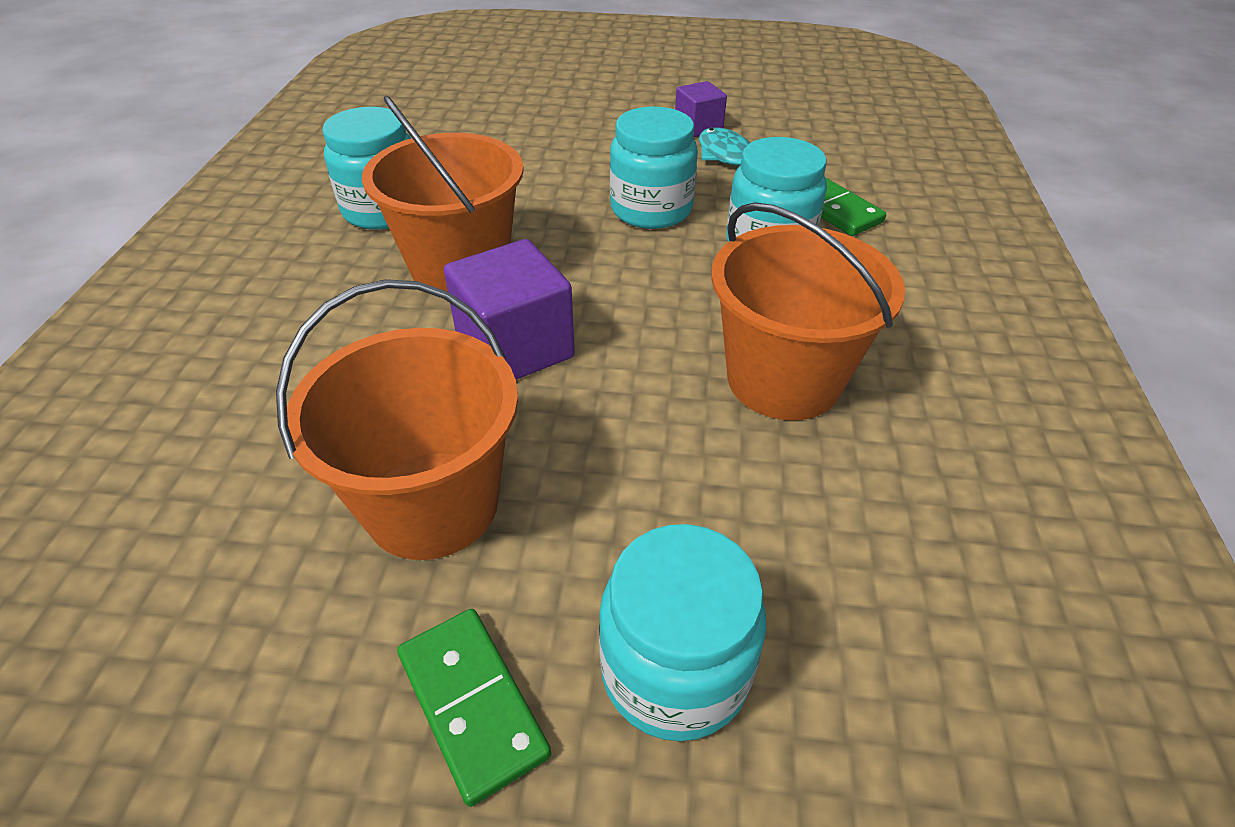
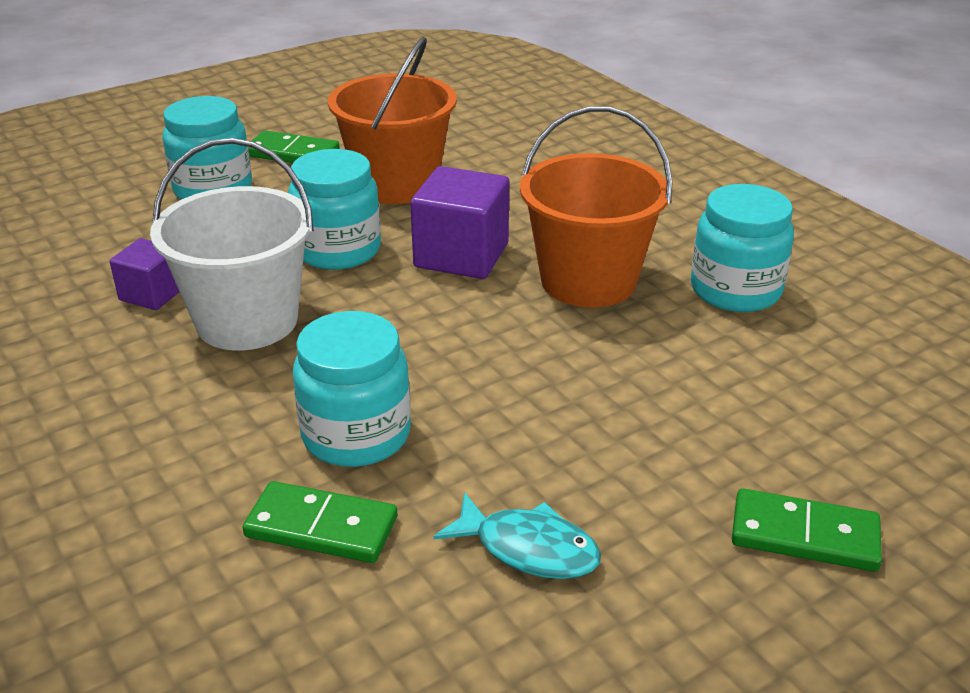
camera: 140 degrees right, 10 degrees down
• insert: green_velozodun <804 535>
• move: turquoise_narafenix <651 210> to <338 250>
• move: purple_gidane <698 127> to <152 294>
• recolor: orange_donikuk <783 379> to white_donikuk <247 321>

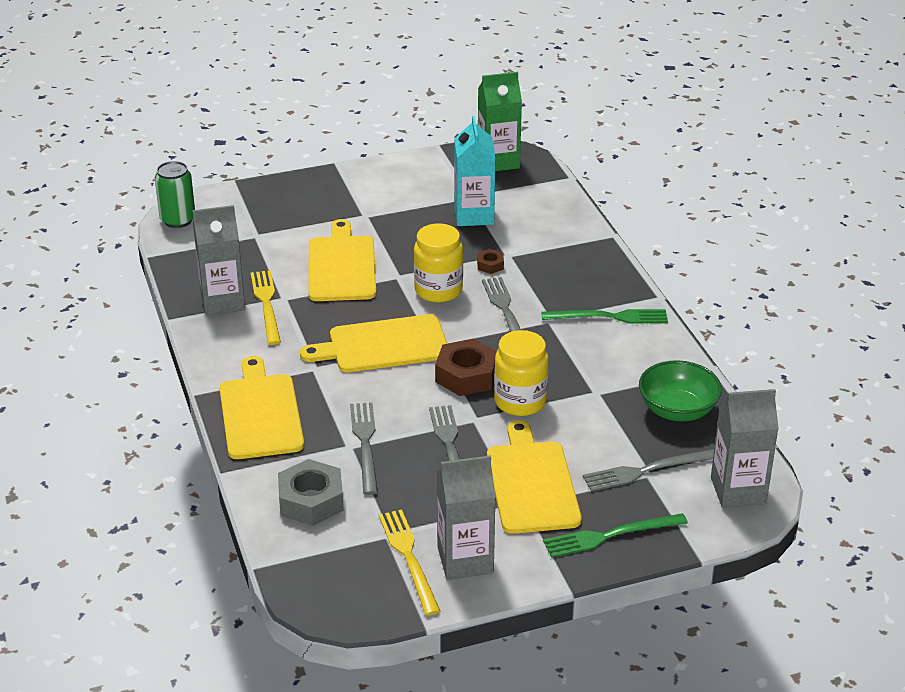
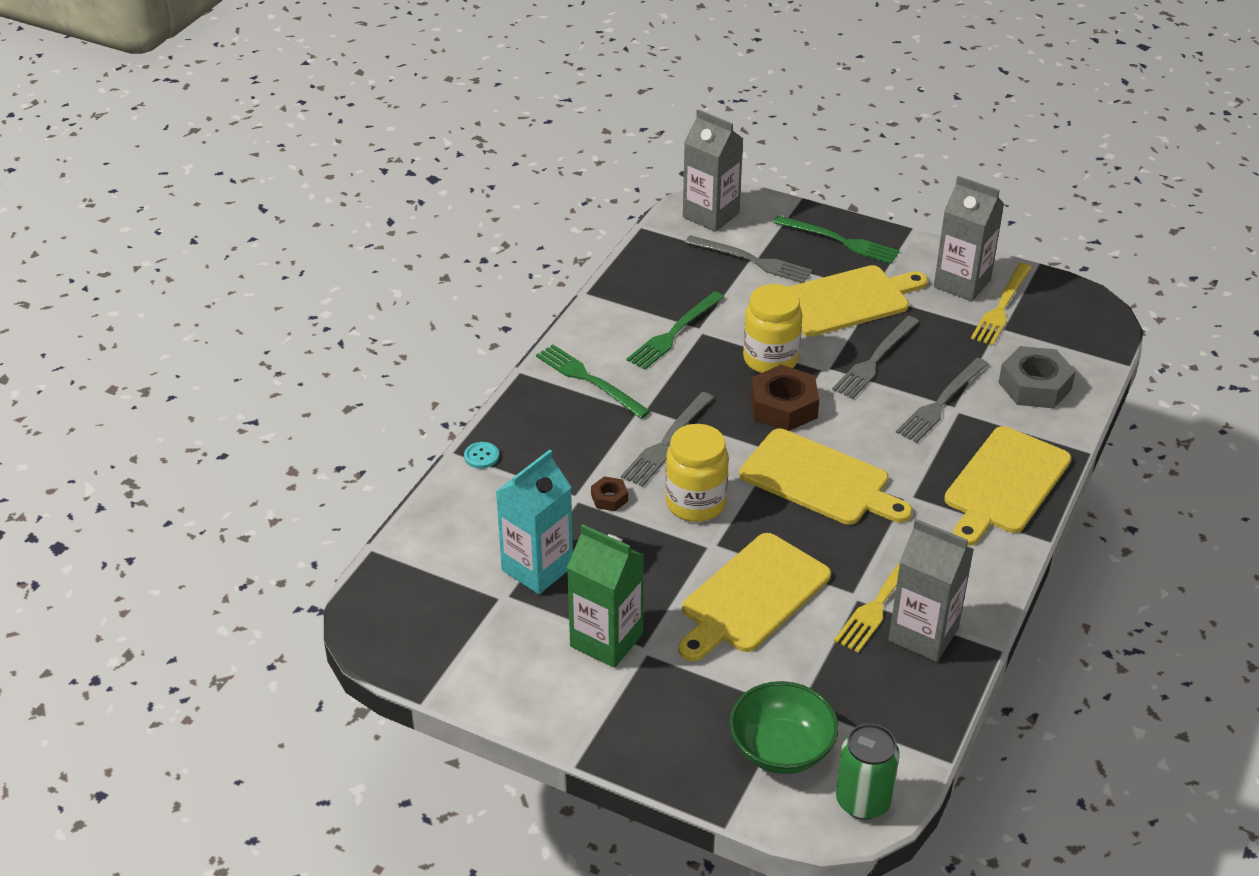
camera: 135 degrees left, 5 degrees up
• insert: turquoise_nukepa <481 456>
• insert: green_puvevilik <674 333>
• move: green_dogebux <498 161> to <606 640>
• move: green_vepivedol <677 410> to <781 749>
• rotate: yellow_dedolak <531 483> = <847 300> 150 degrees counterclockwise

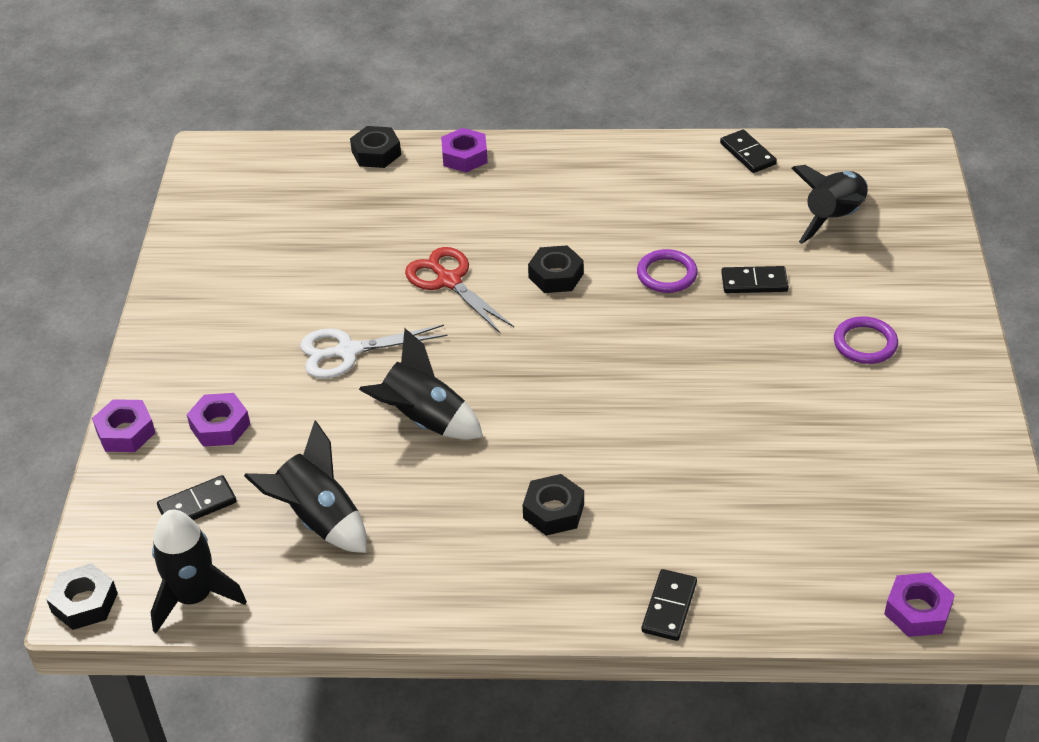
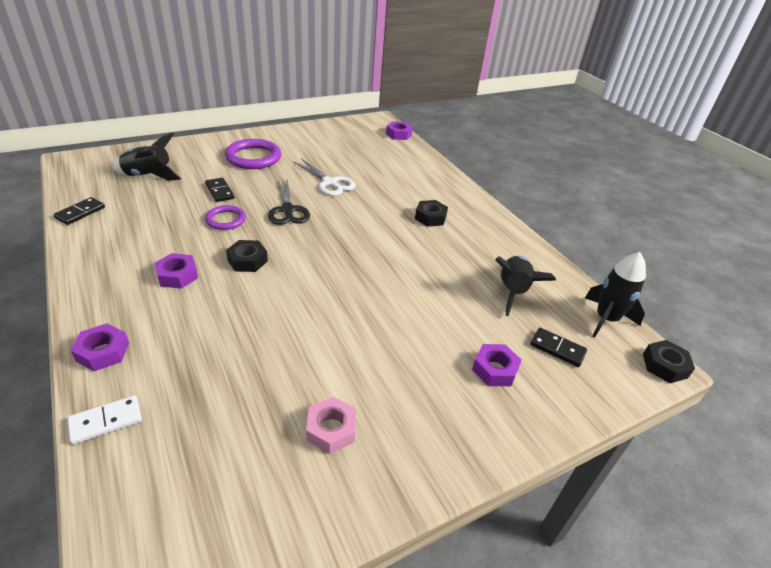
camera: 125 degrees left, 5 degrees down
• delete: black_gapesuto <423 420>
• delete: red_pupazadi <449 281>
• delete: black_velozodun <669 607>
• insert: black_pupazadi <287 210>
• insert: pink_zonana <331 429>
• move: purple_zonana <125 432> to <177 275>
• move: white_pupazadi <348 351> to <330 183>
• replace: black_zonana <376 153> to white_velozodun <106 421>
• resize: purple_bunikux <865 343> = <253 157> x1.68

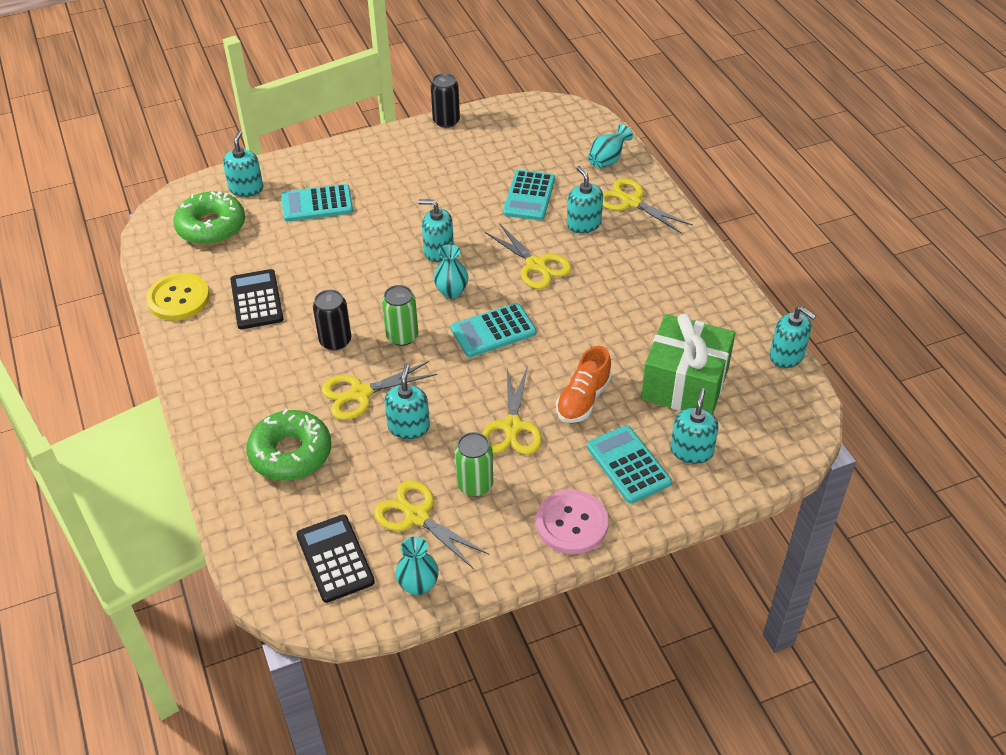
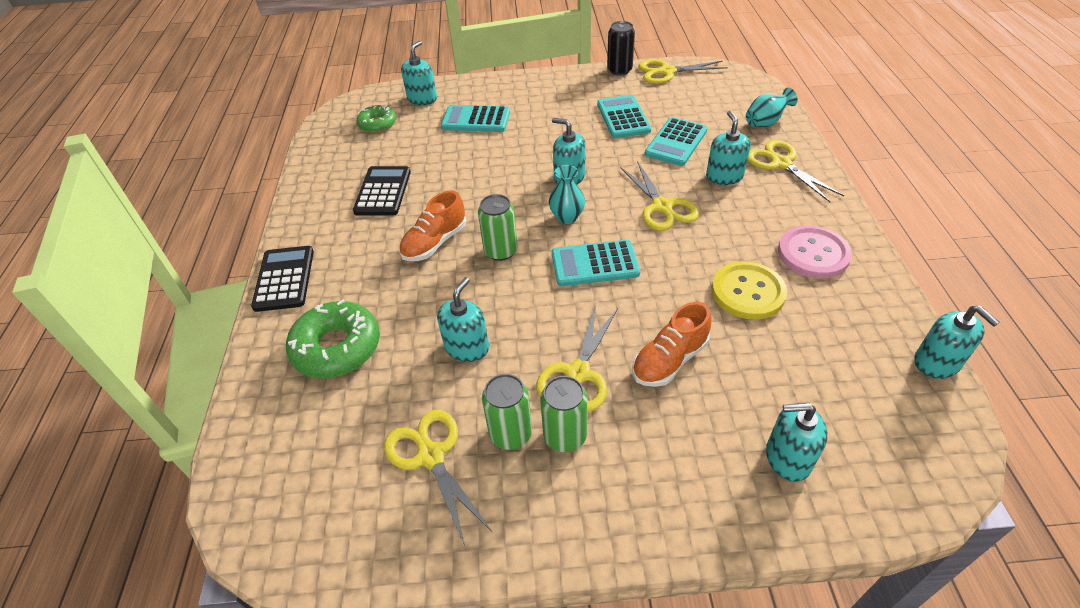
camera: 20 degrees right, 0 degrees up
• delete: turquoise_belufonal <418 585>
• delete: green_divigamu <685 383>
• insert: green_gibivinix <565 436>
• move: yellow_nukepa <178 299> to <748 292>
• move: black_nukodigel <335 559> to <284 279>
• move: yellow_pupazadi <360 393> to <667 72>
• move: pink_nukepa <572 523> to <813 254>
• move: turquoise_nukodigel <628 465> to <623 117>
• replace: black_gibivinix <335 341> to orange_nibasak <435 243>
• rotate: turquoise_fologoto <691 451> = <787 458> 120 degrees counterclockwise
• resize: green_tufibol <211 226> = <377 124> x0.61

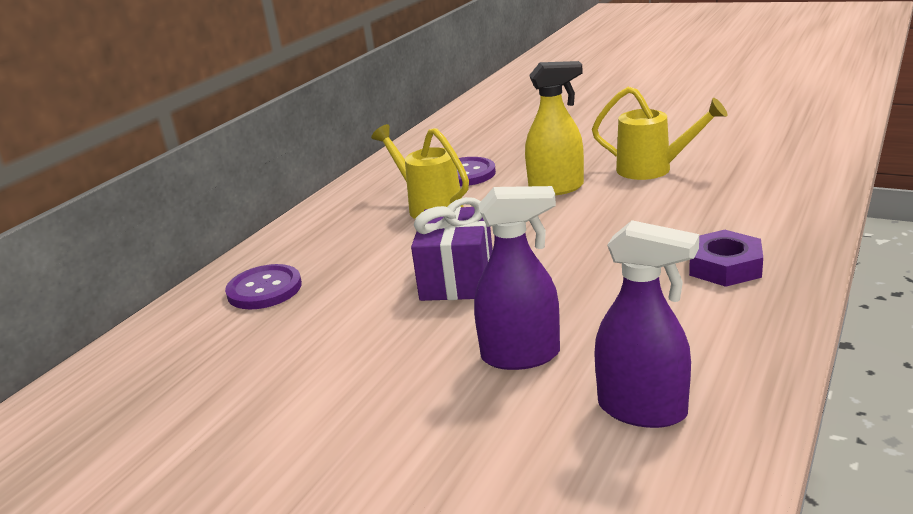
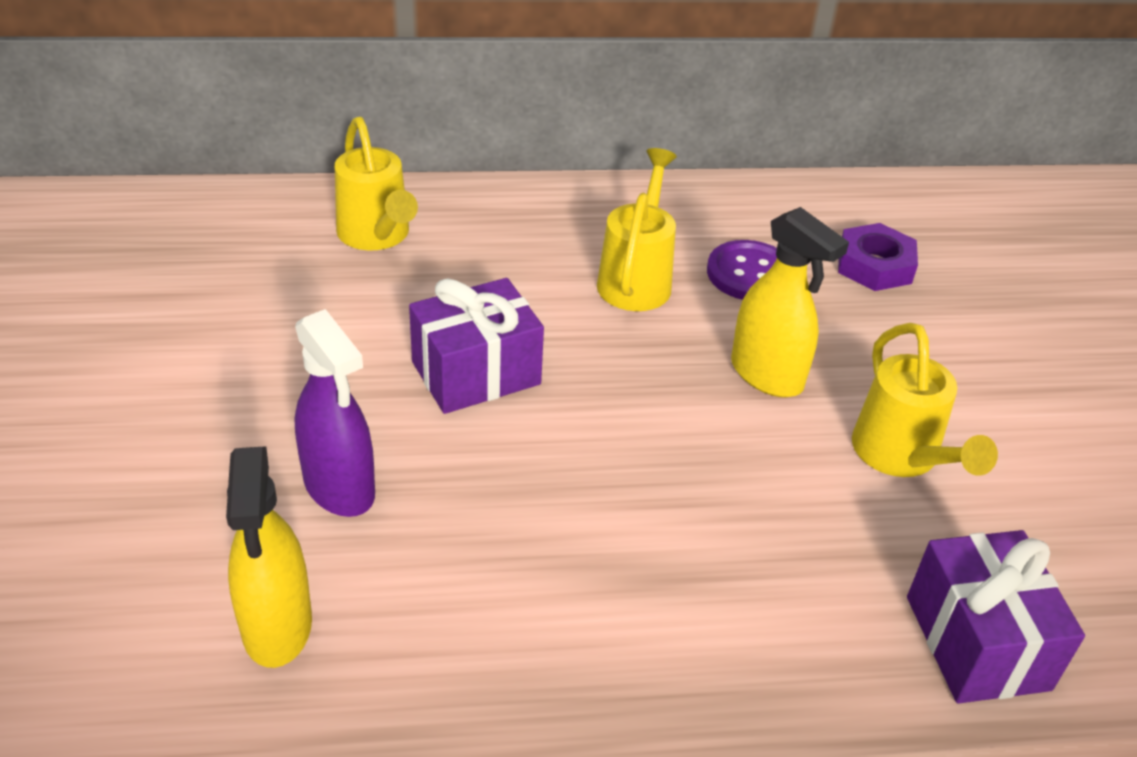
camera: 50 degrees right, 15 degrees up
• insert: purple_divigamu <977 642>
• move: purple_zonana <724 266> to <874 265>
• replace: purple_nukepa <264 289> to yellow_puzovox <377 236>
• recolor: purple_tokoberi <643 410> to yellow_tokoberi <277 627>

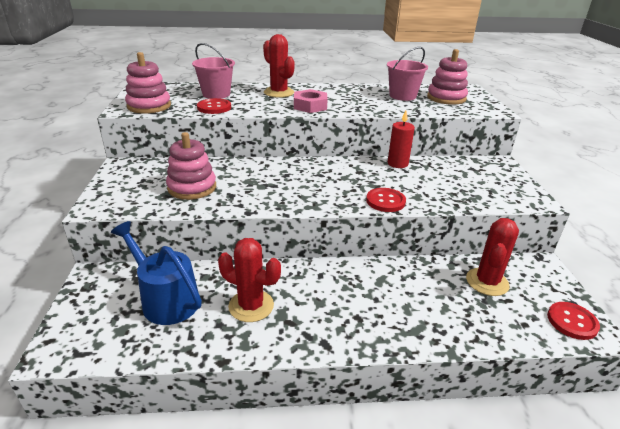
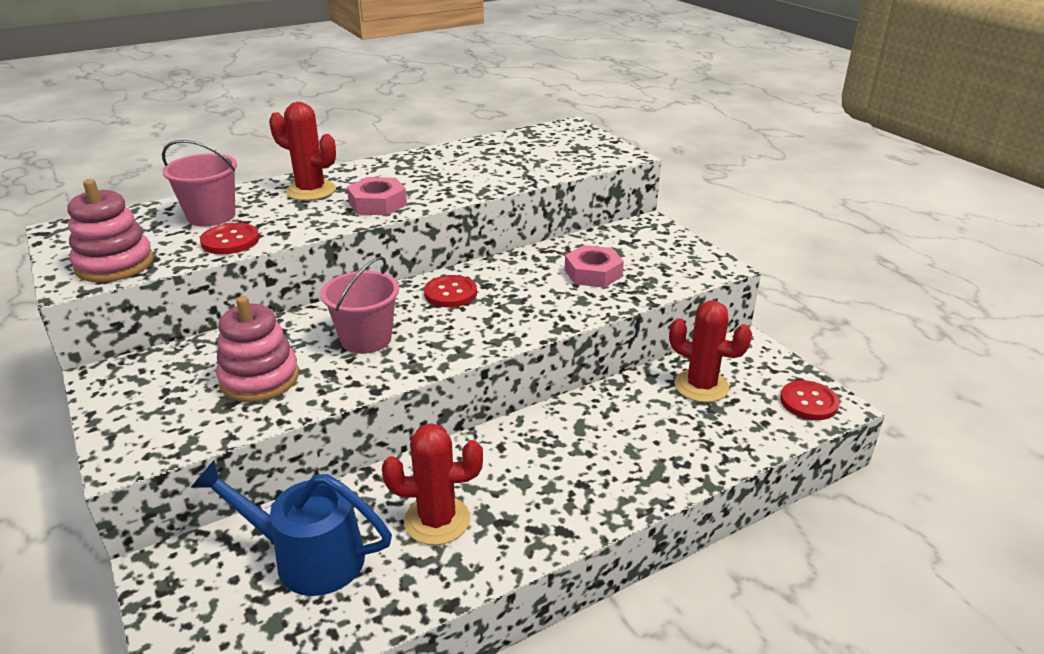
camera: 25 degrees left, 0 degrees up
• delete: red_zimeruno <397 163>
• delete: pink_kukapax <446 98>
• insert: pink_zonana <593 273>
• move: red_nukepa <385 201> to <450 293>
• move: pink_donikuk <402 96> to <366 339>
• rotate: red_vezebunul <487 282> = <701 386> 60 degrees counterclockwise

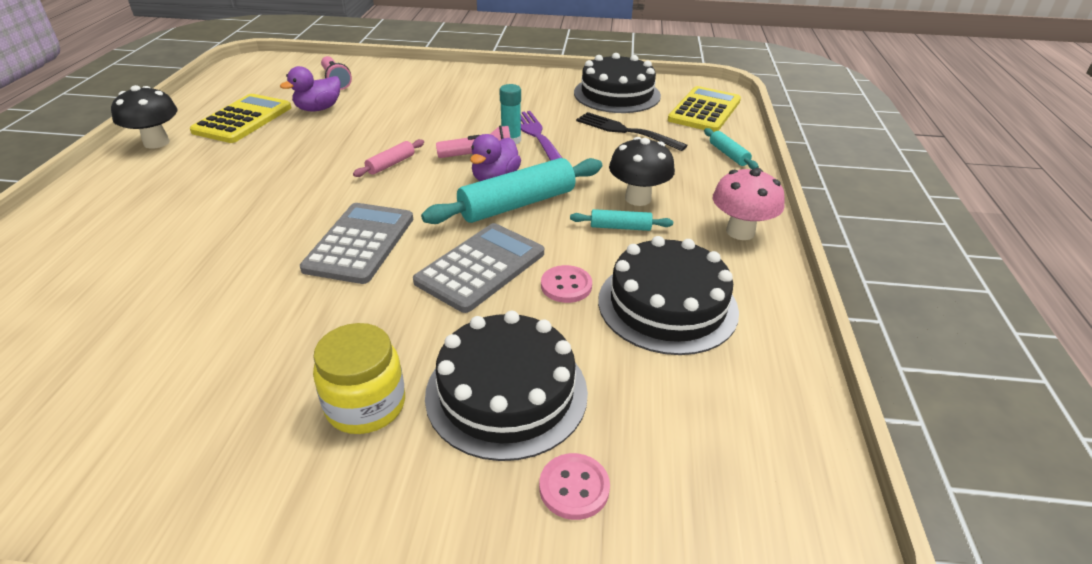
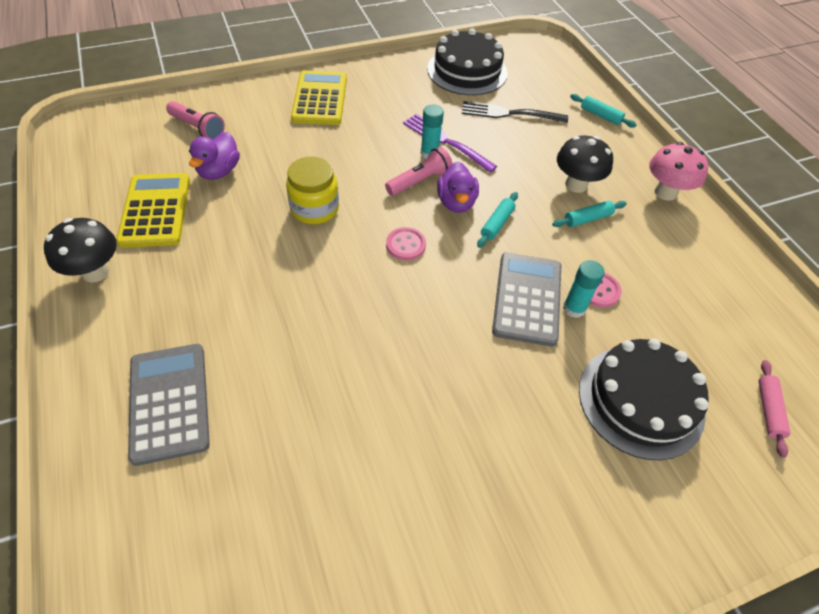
camera: 30 degrees left, 15 degrees up
• delete: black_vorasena <667 305>
• insert: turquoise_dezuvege <574 308>
• move: grey_nukodigel <360 243> to <169 402>
• move: yellow_narafenix <366 405> to <314 209>
• move: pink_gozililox <391 164> to <768 410>
• move: pink_nukepa <574 488> to <405 245>
• move: yellow_nukodigel <704 110> to <320 99>
• resize: turquoise_gozililox <517 204> = <497 224> x0.49

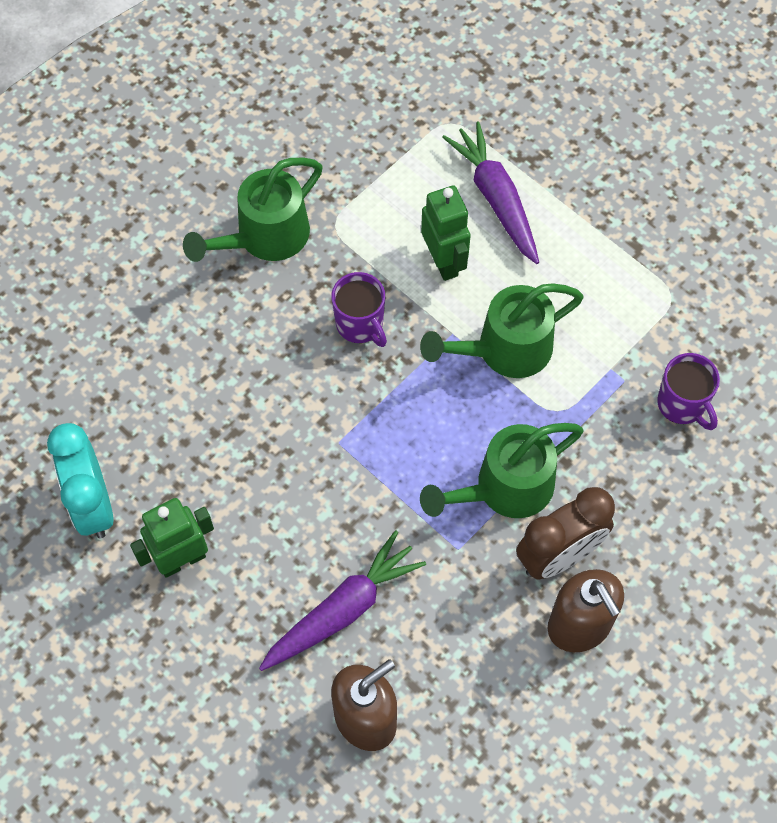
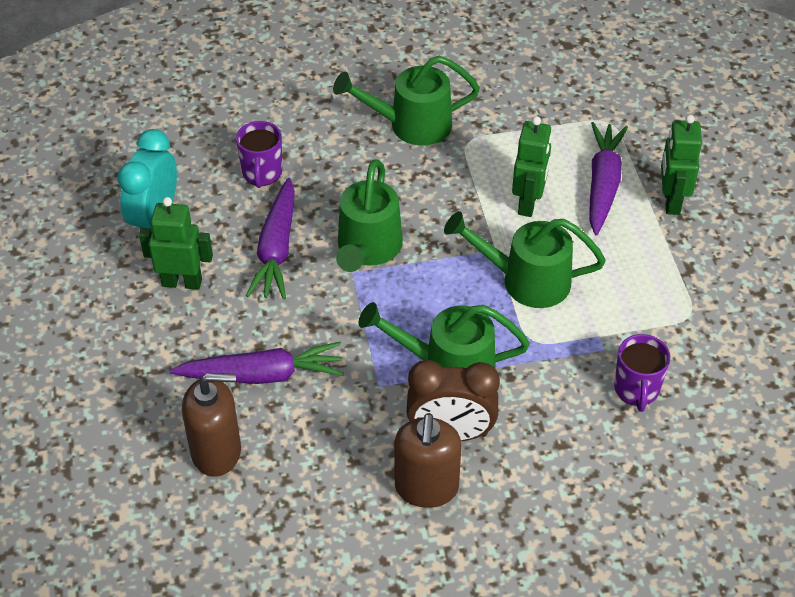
camera: 35 degrees right, 15 degrees down
• insert: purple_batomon <276 249>
• insert: green_puzovox <367 250>
• insert: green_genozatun <671 201>
• move: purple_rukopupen <360 325> to <262 173>

